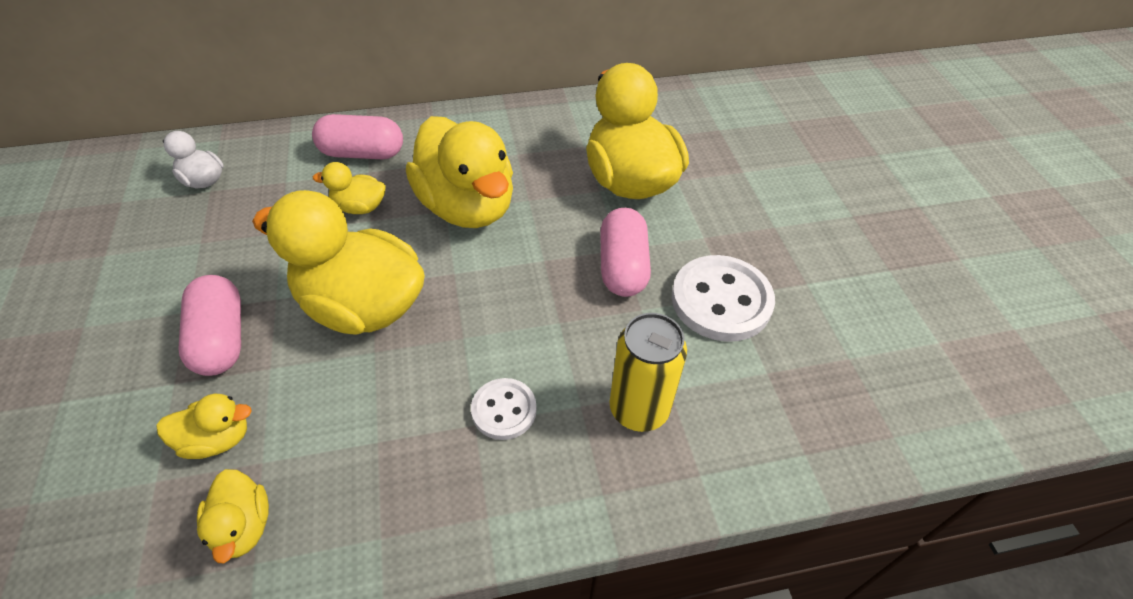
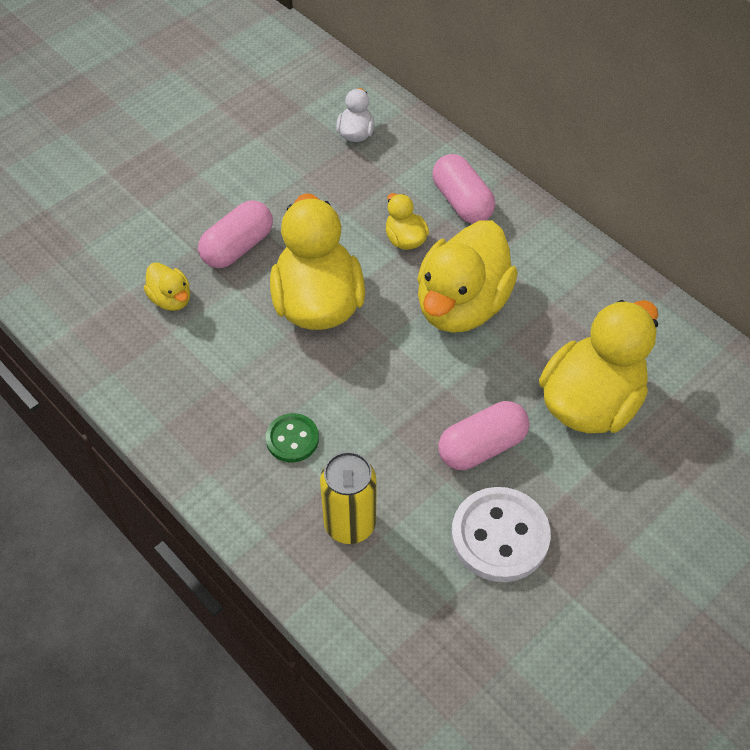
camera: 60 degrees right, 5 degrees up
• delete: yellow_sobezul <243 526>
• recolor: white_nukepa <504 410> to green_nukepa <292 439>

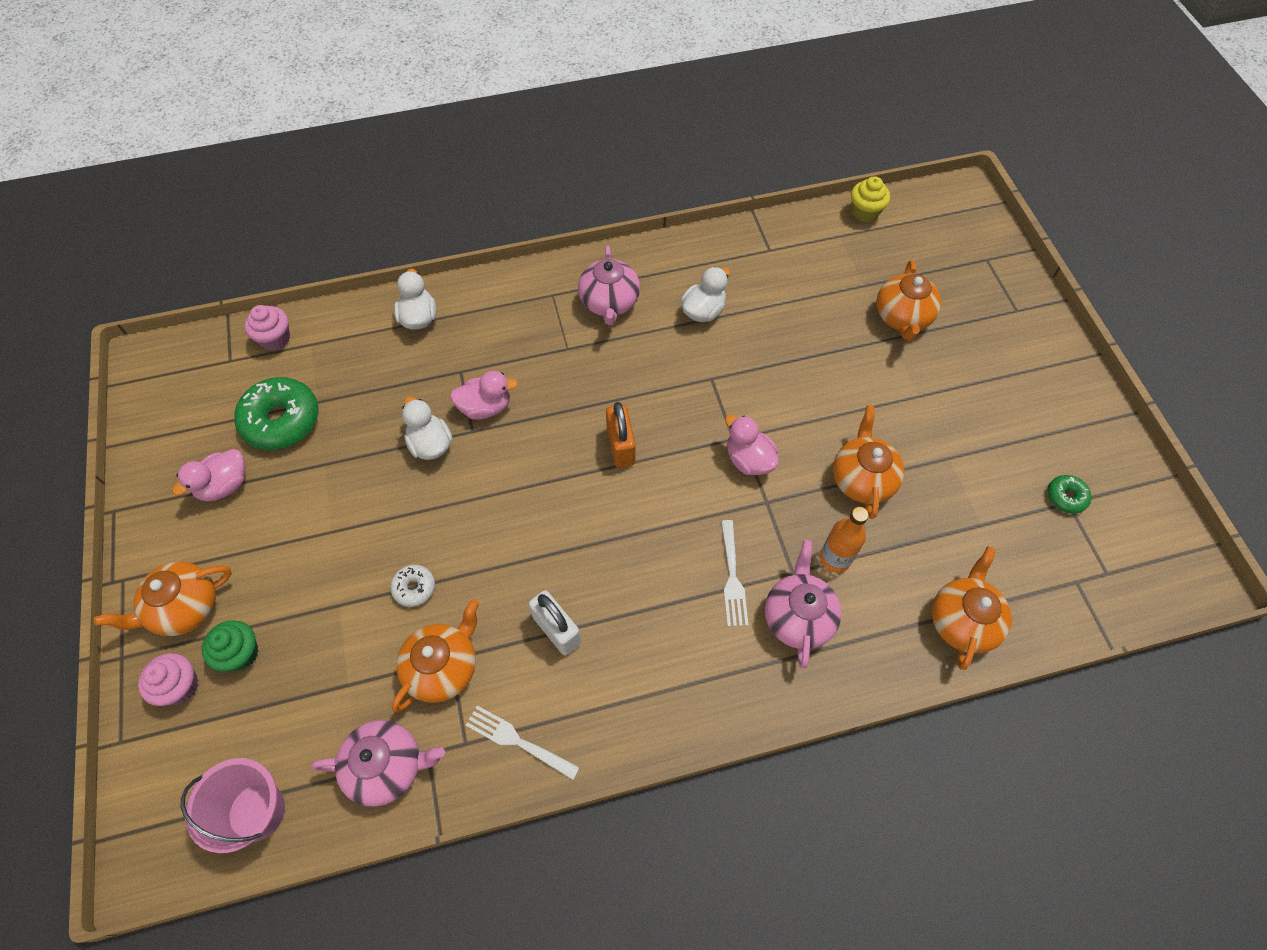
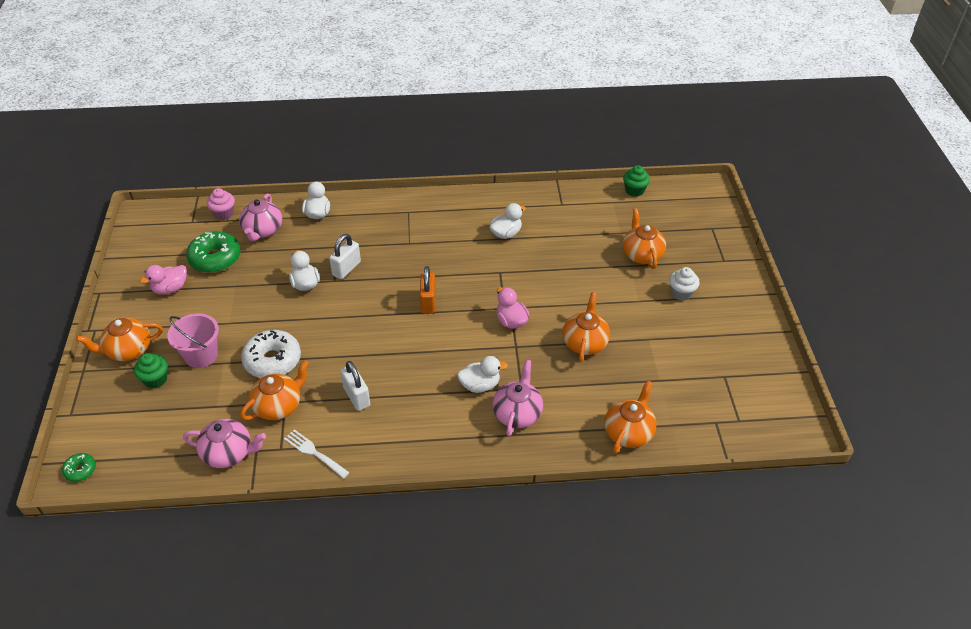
camera: 10 degrees right, 15 degrees down
• delete: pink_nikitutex <180 686>
• delete: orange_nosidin <835 558>
• insert: white_nikitutex <681 293>
• move: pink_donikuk <256 811> to <201 355>
• move: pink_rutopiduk <609 303> to <263 230>
• move: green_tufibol <1066 497> to <80 470>
• replace: pink_sobezul <485 407> to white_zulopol <346 268>
• replace: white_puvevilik <732 577> to white_sobezul <480 385>
• recolor: yellow_nikitutex <865 212> to green_nikitutex <634 190>
• rotate: orange_rutopiduk <902 317> = <641 254> 150 degrees clockwise
• resize: white_tufibol <414 588> = <272 360> x2.03

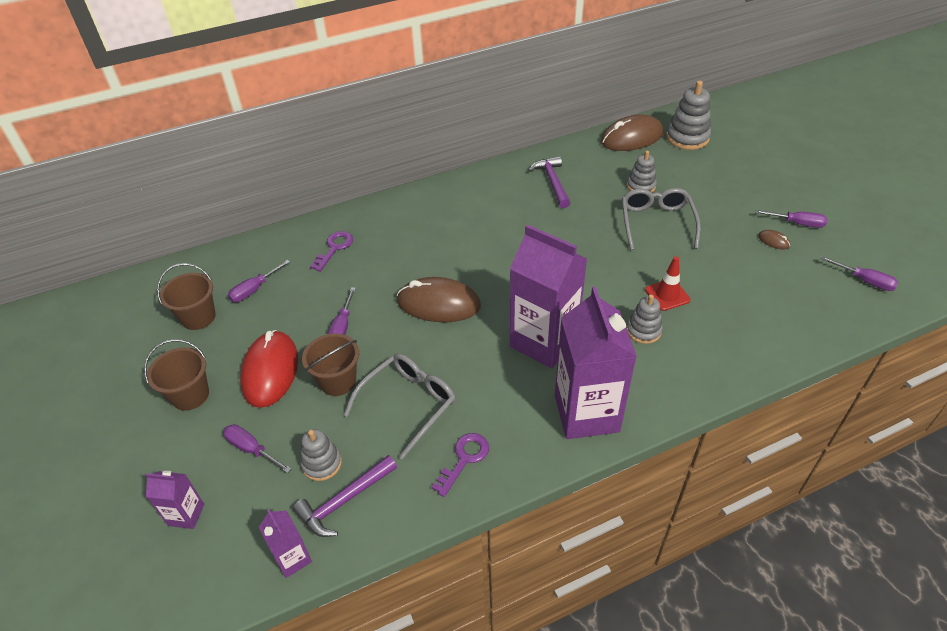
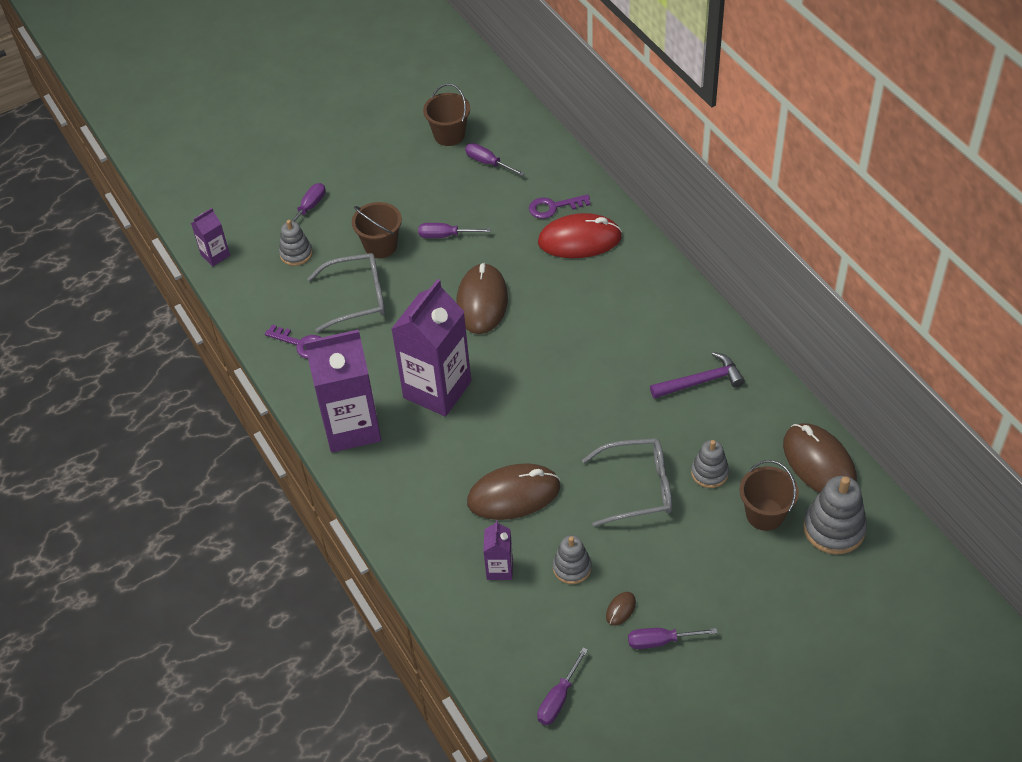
camera: 85 degrees right, 5 degrees up
• delete: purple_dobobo <344 501>
• move: brown_donikuk <190 395> to <765 514>
• move: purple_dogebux <186 515> to <499 569>
• move: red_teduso <270 371> to <579 240>
• move: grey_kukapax <643 331> to <572 567>
• replace: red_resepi <667 295> to brown_teduso <514 495>
• rotate: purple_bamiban <334 248> = <554 207> 150 degrees clockwise
• rotate: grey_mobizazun <408 404> = <357 298> 45 degrees counterclockwise
• rotate: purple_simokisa <797 223> = <660 641> 75 degrees clockwise

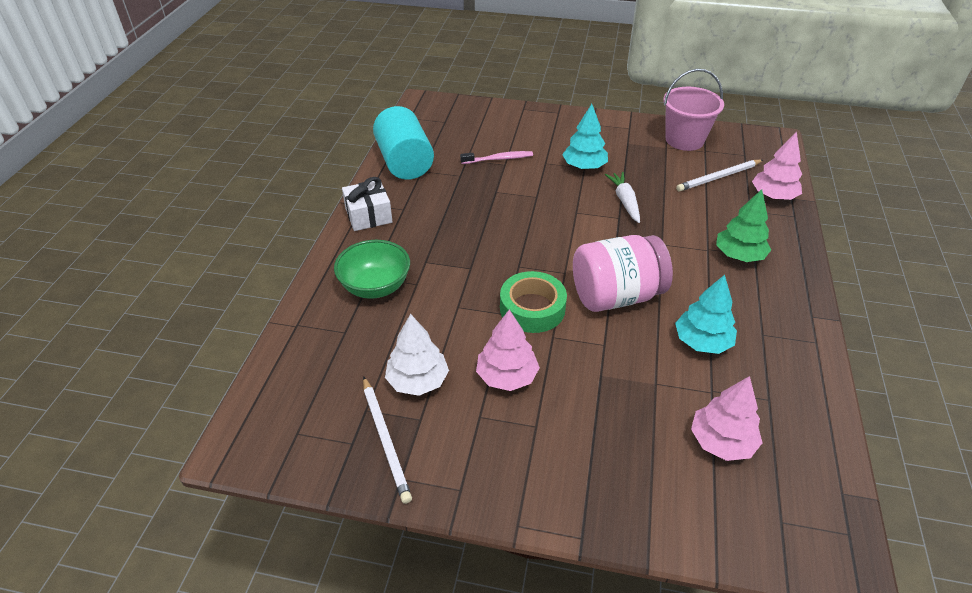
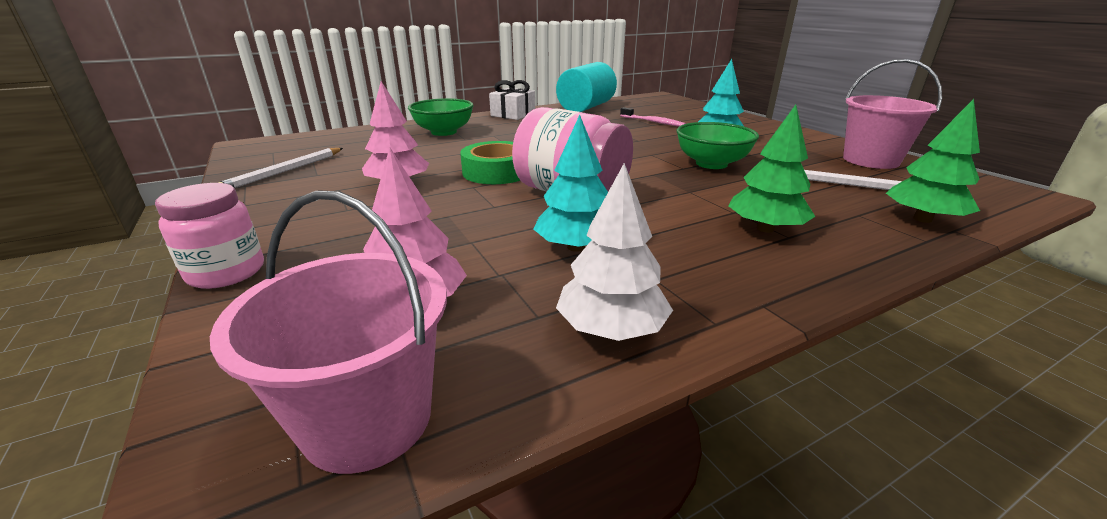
camera: 50 degrees right, 15 degrees down
• insert: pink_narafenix <226 272>
• insert: pink_donikuk <368 419>
• move: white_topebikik <417 381> to <611 329>
• replace: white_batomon <624 201> to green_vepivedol <711 164>
• recolor: pink_topebikik <773 196> to green_topebikik <922 219>

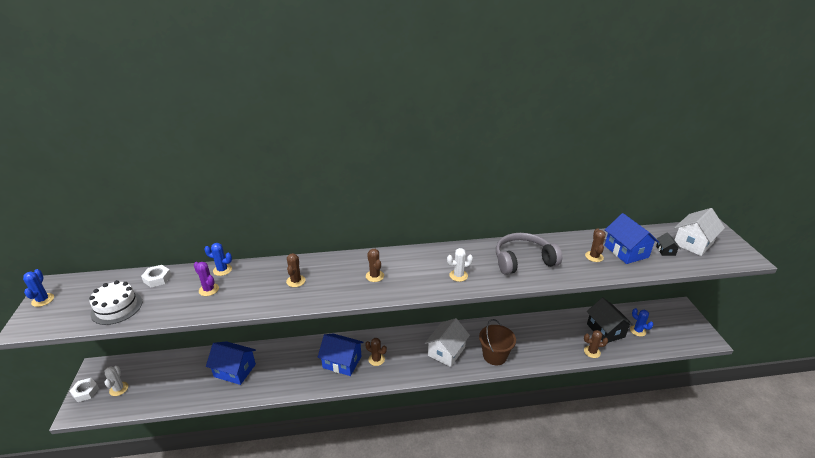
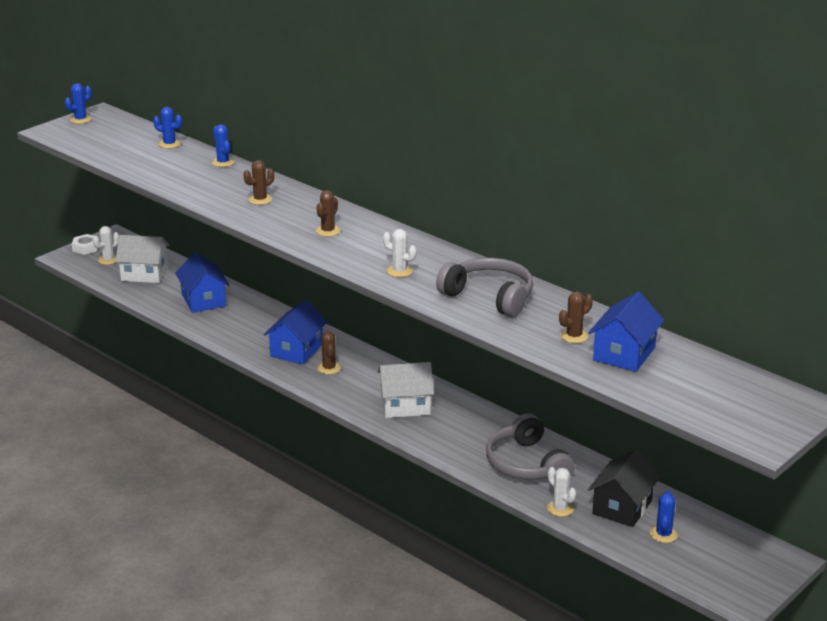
camera: 50 degrees right, 5 degrees down
• delete: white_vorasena <117 307>
• delete: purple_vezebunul <208 290>
• delete: brown_donikuk <495 356>
• delete: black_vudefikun <665 251>
• insert: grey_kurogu <527 464>
• move: white_vudefikun <693 243> to <144 274>
• replace: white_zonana <157 278> to blue_vezebunul <169 144>
• recolor: brown_vezebunul <592 352> to white_vezebunul <560 508>
• rotate: blue_vudefikun <342 362> = <296 350> 45 degrees clockwise

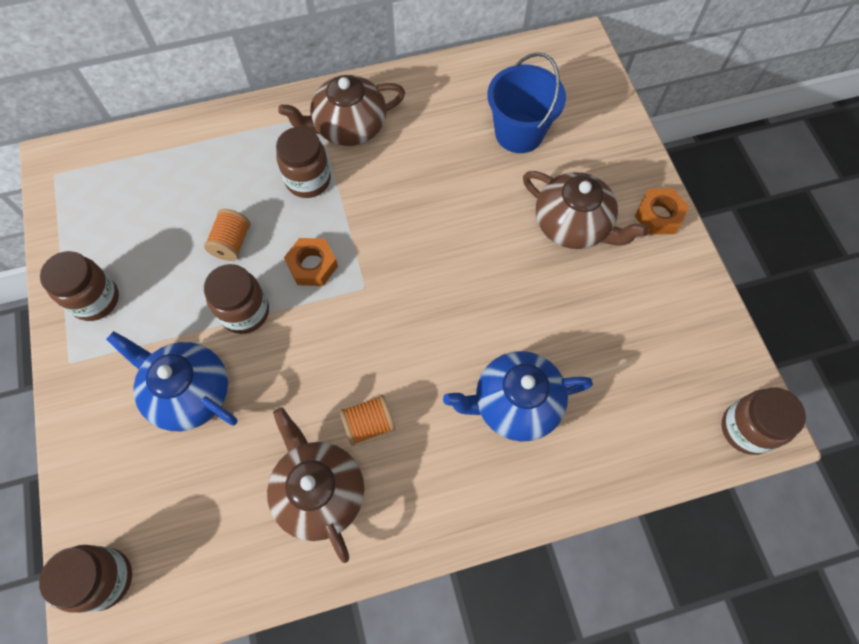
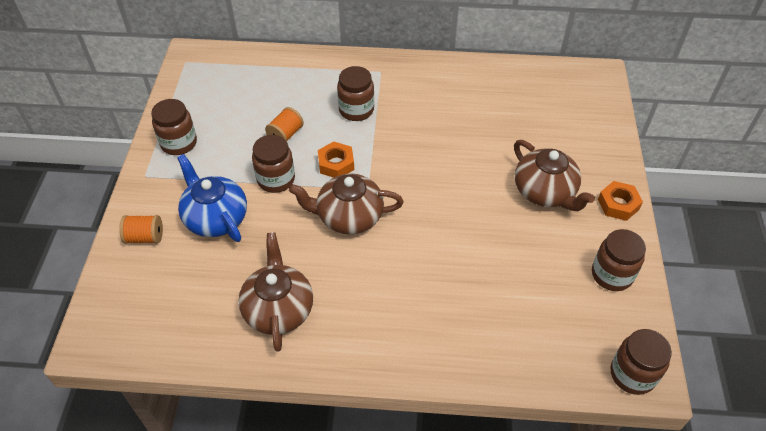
camera: 20 degrees right, 15 degrees down
• delete: blue_rutopiduk <515 404>
• delete: blue_donikuk <519 133>
• move: brown_narafenix <104 579> to <612 275>
• move: brown_rutopiduk <348 127> to <348 216>
• move: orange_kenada <369 424> to <145 237>

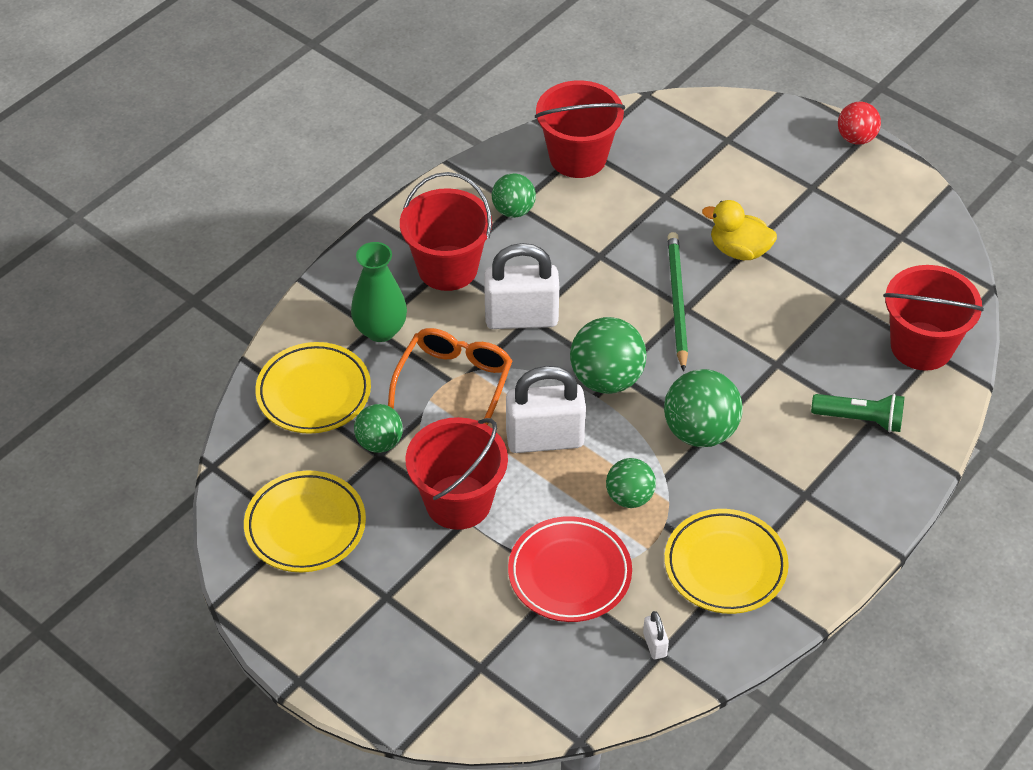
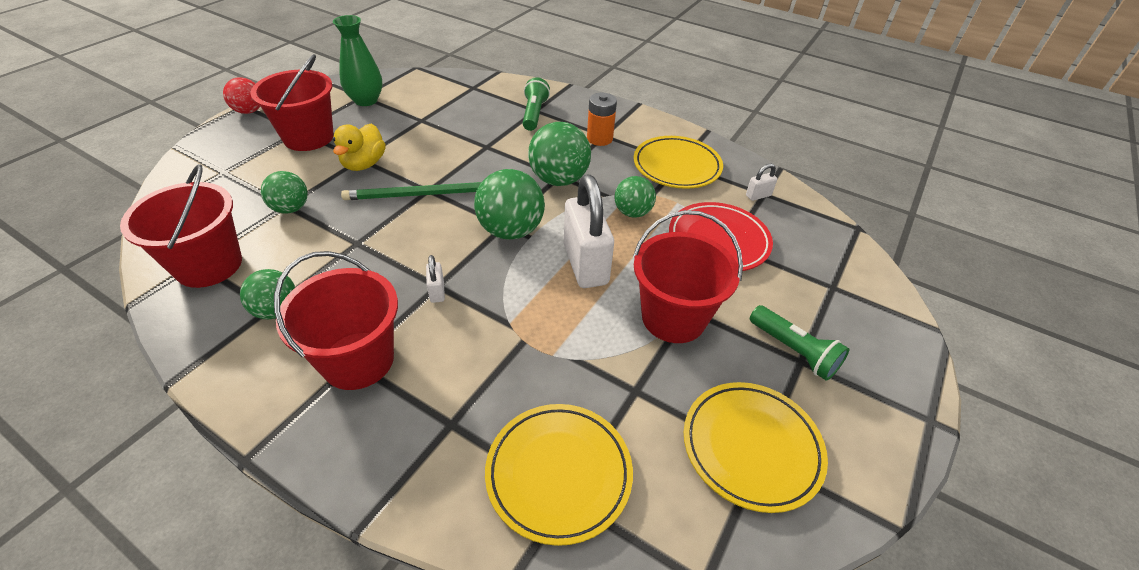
camera: 100 degrees left, 5 degrees down
• delete: orange_mobizazun <454 383>
• insert: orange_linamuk <599 139>
• insert: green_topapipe <794 351>
• move: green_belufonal <380 330> to <366 100>
• move: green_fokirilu <379 443> to <291 208>
• move: red_donikuk <921 346> to <308 137>
• resize: white_zulopol <521 318> = <437 291> x0.42

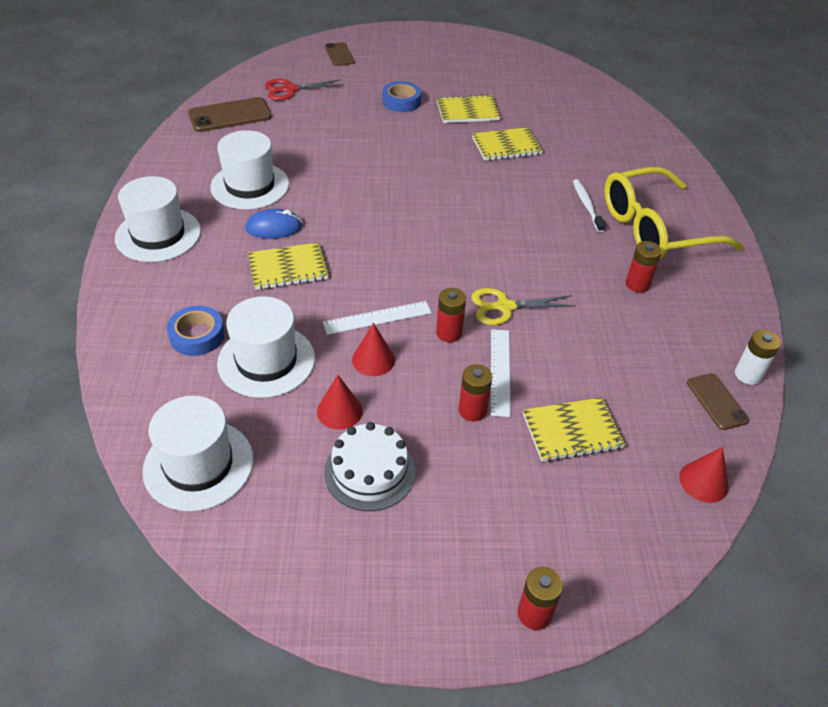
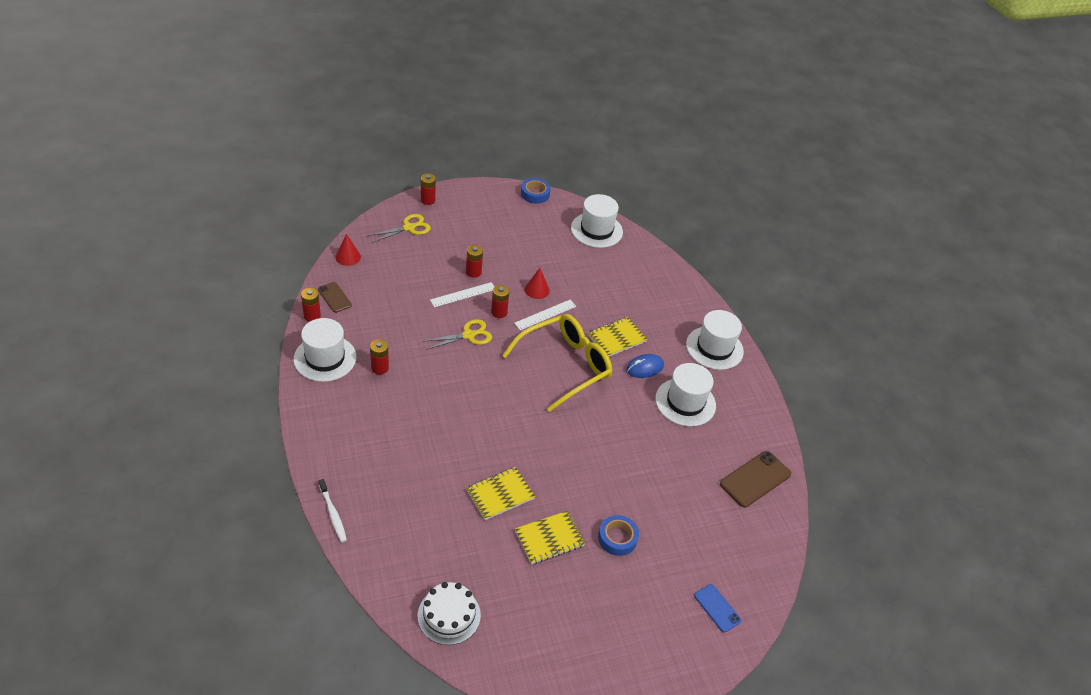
camera: 160 degrees right, 0 degrees up
• delete: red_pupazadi <290 90>
• delete: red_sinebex <339 411>
• delete: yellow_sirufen <572 431>
• insert: yellow_pupazadi <409 228>
• move: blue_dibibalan <197 336> to <535 194>
• move: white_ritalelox <266 361> to <325 358>
• move: white_vorasena <369 471> to <449 615>
• move: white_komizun <587 206> to <333 513>
• move: yellow_mobizazun <654 229> to <565 365>
• recolor: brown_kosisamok <339 54> to blue_kosisamok <717 608>
• recolor: white_linamuk <748 374> to red_linamuk <312 316>
• rotate: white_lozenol <500 371> = <463 294> 75 degrees clockwise

